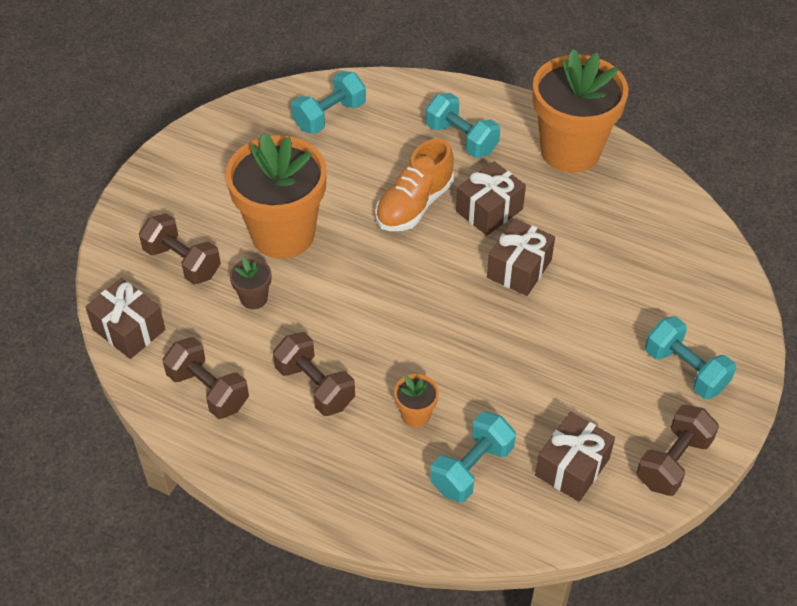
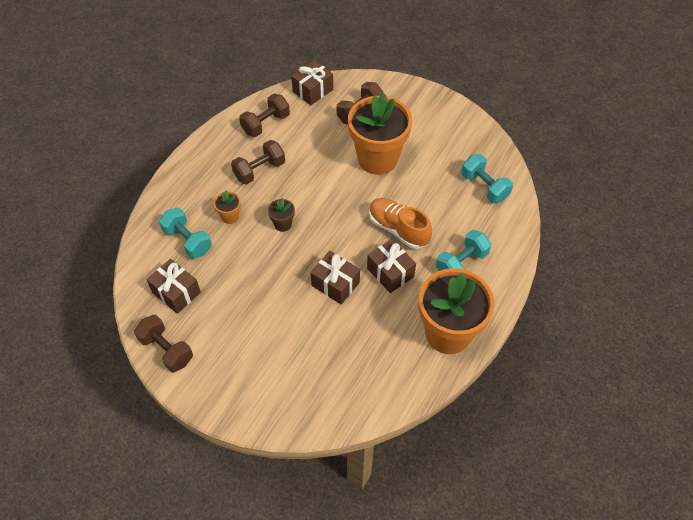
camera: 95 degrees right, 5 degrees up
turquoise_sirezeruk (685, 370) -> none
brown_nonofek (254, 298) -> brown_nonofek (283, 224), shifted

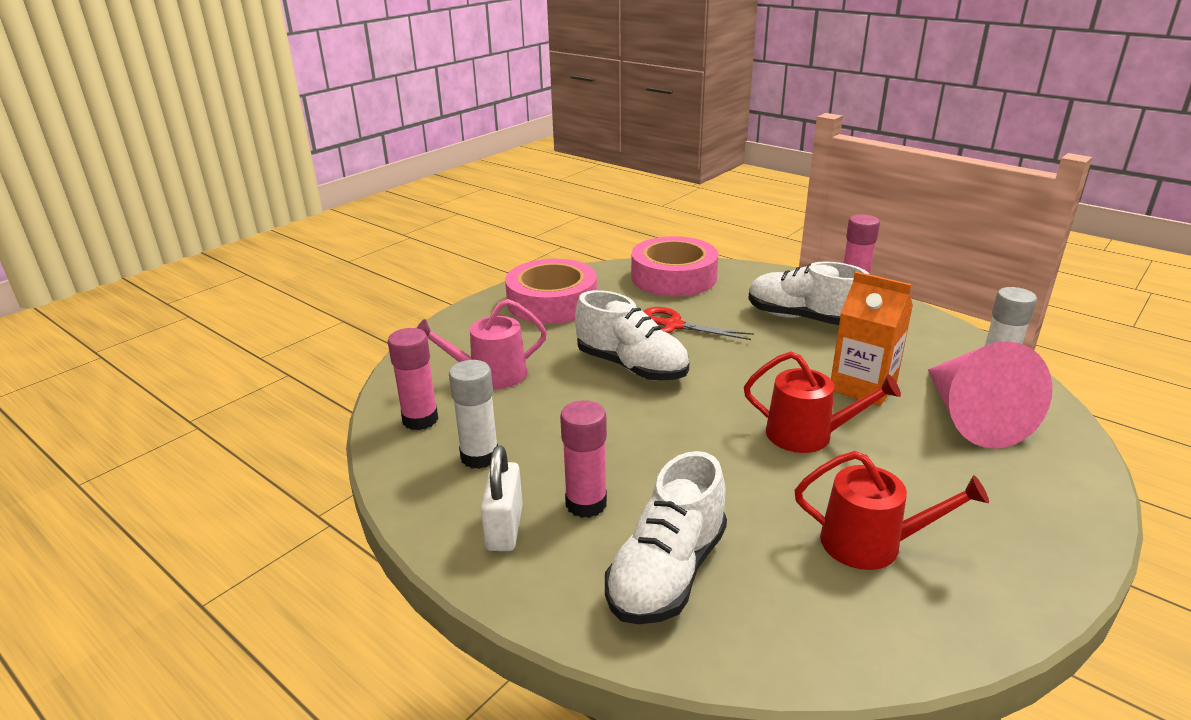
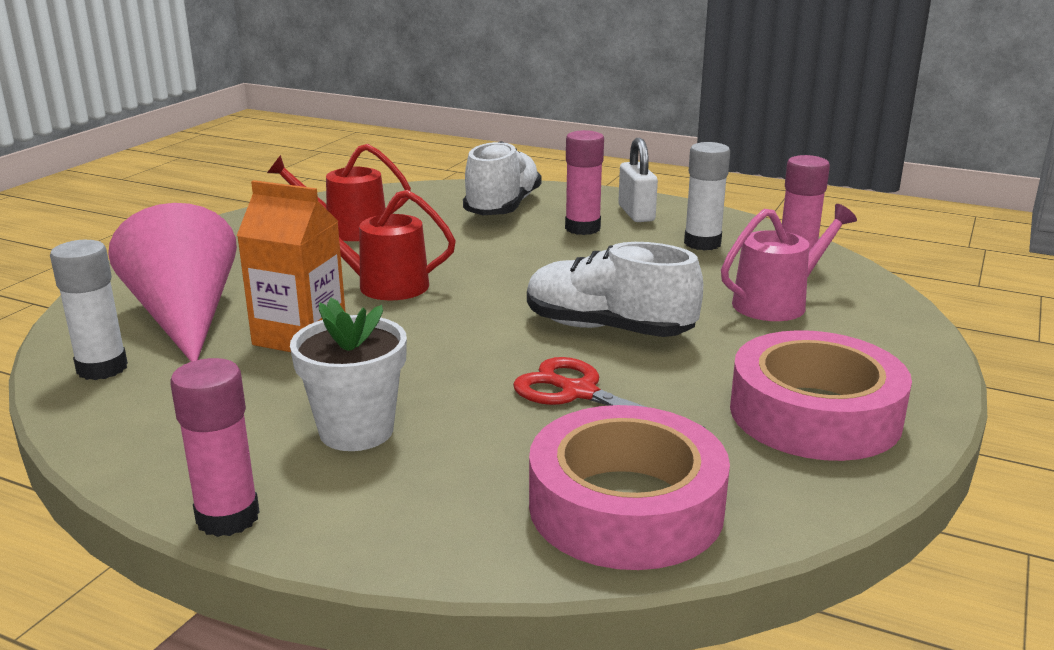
camera: 165 degrees right, 5 degrees down
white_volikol (803, 318) -> white_nonofek (356, 431)
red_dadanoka (672, 326) -> red_dadanoka (579, 392), 150 degrees counterclockwise

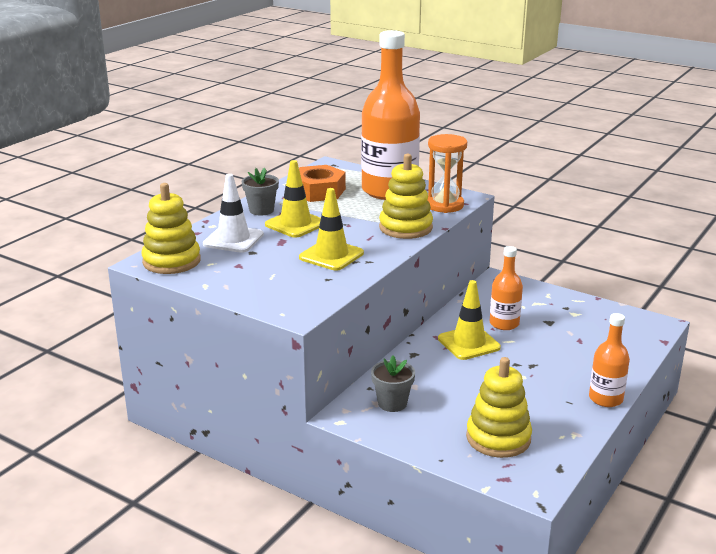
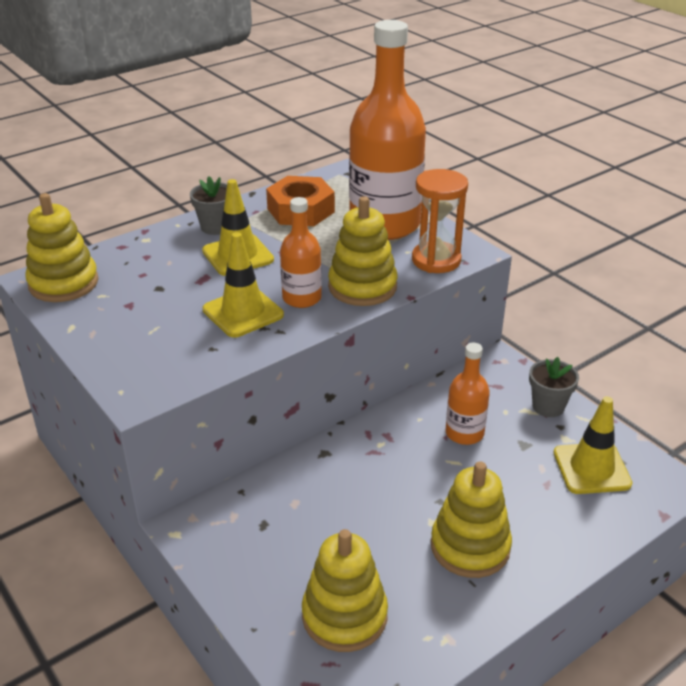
camera: 20 degrees right, 10 degrees up
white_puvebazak (233, 239) -> none
none -> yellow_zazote (470, 546)
grey_nonofek (392, 403) -> grey_nonofek (548, 406), shifted
yellow_puvebazak (468, 343) -> yellow_puvebazak (591, 468), shifted
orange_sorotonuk (605, 399) -> orange_sorotonuk (302, 298), shifted

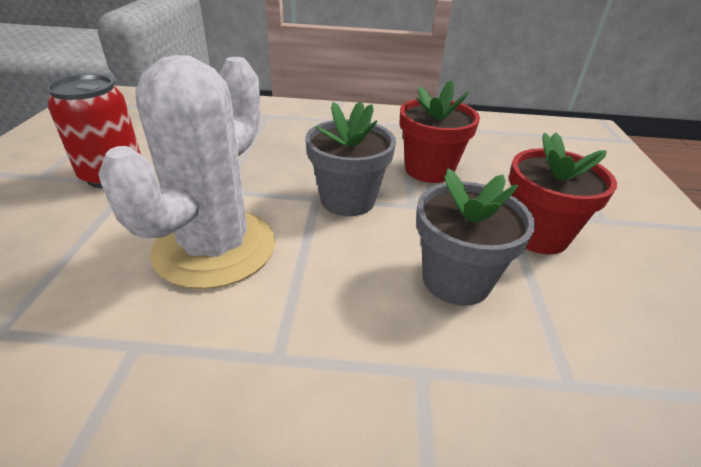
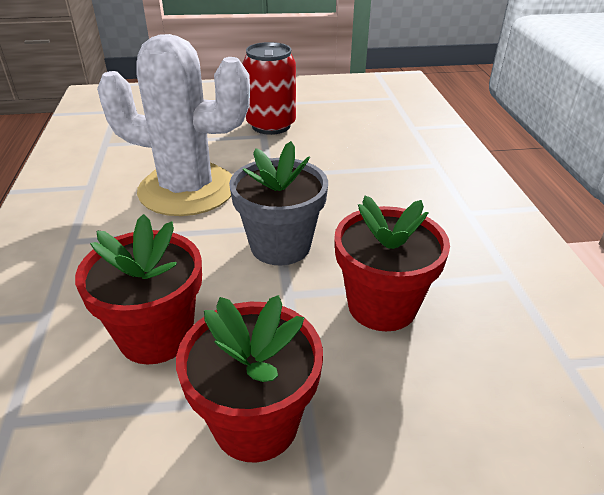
camera: 80 degrees right, 0 degrees up
grey_nonofek (456, 280) -> red_nonofek (156, 335)

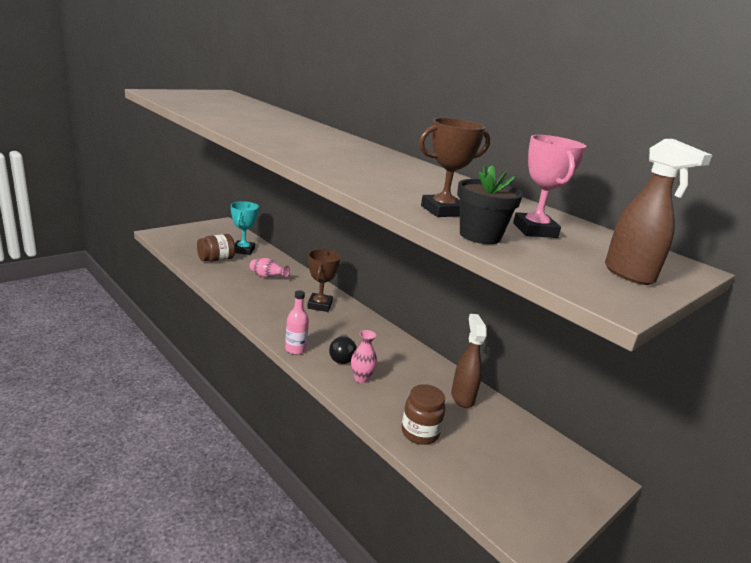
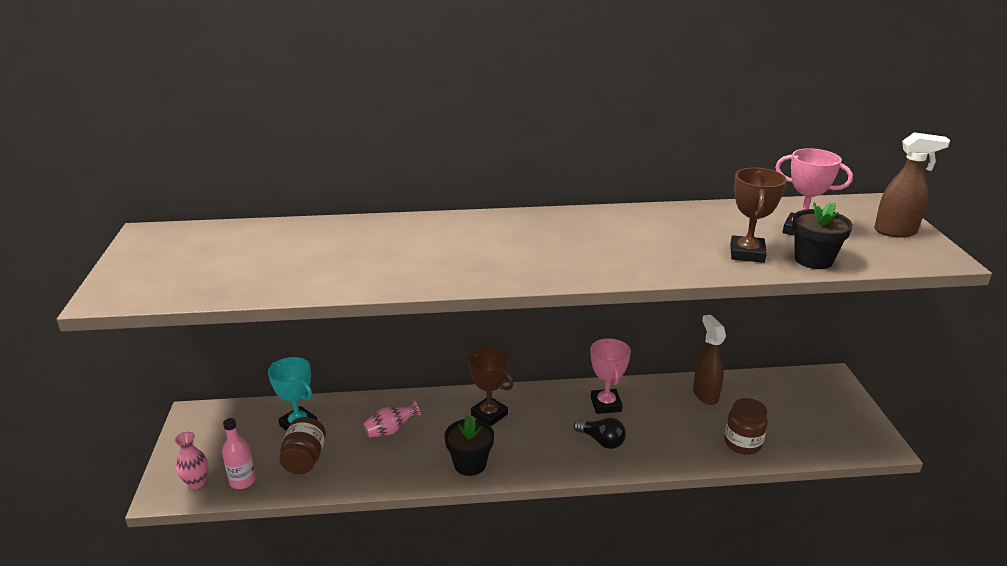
camera: 50 degrees left, 5 degrees up
none -> black_nonofek (470, 464)
none -> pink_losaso (606, 404)
pink_sorotonuk (295, 349) -> pink_sorotonuk (242, 481), shifted
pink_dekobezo (361, 378) -> pink_dekobezo (196, 483), shifted
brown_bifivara (462, 397) -> brown_bifivara (705, 395), 45 degrees clockwise

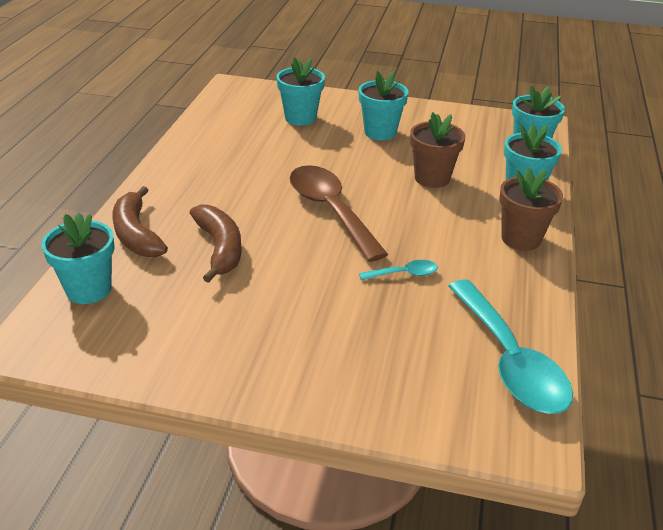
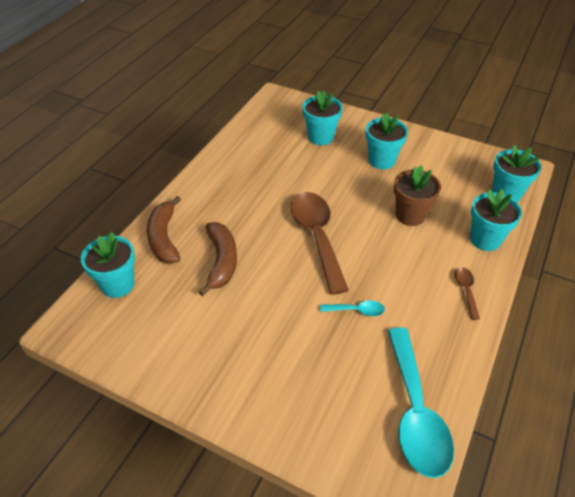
camera: 15 degrees right, 10 degrees up
brown_nonofek (521, 239) -> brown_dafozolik (466, 290)

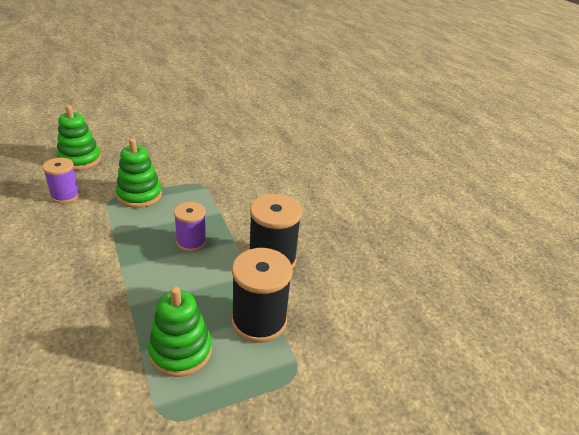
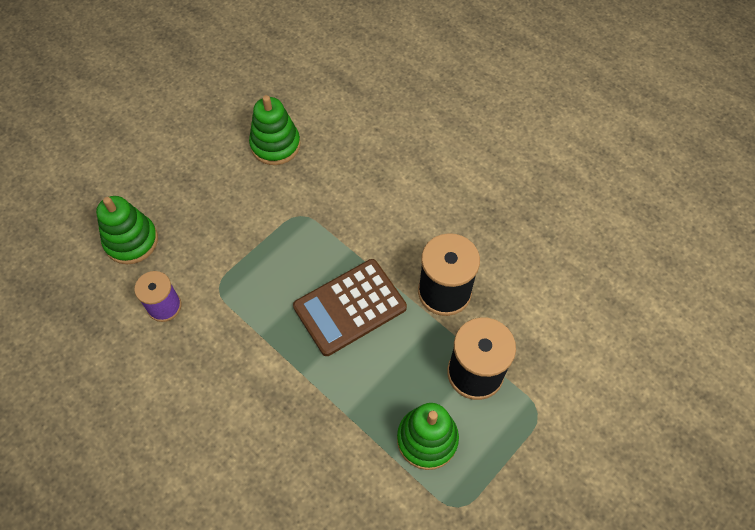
camera: 20 degrees left, 25 degrees up
green_zazote (139, 195) -> green_zazote (275, 145), shifted
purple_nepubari (191, 242) -> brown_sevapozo (350, 307)

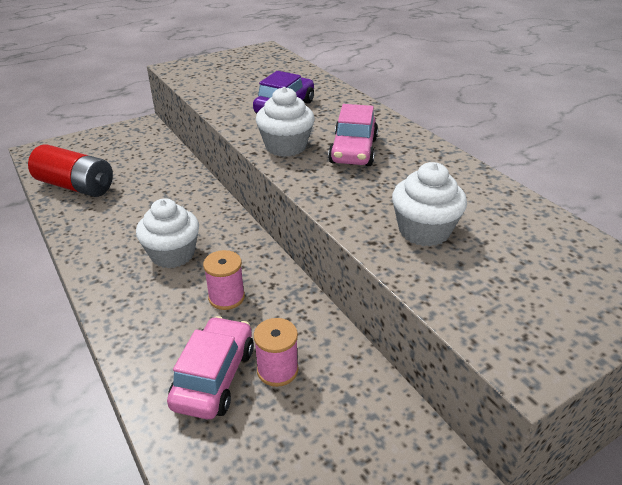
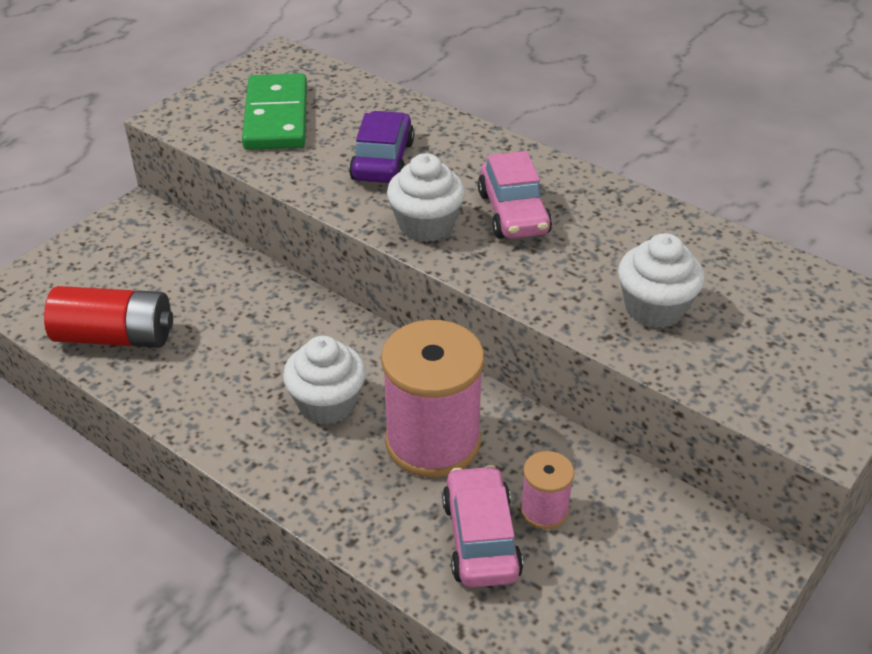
camera: 20 degrees left, 5 degrees up
none -> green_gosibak (276, 117)
pink_nepubari (226, 297) -> pink_nepubari (433, 441), x2.08

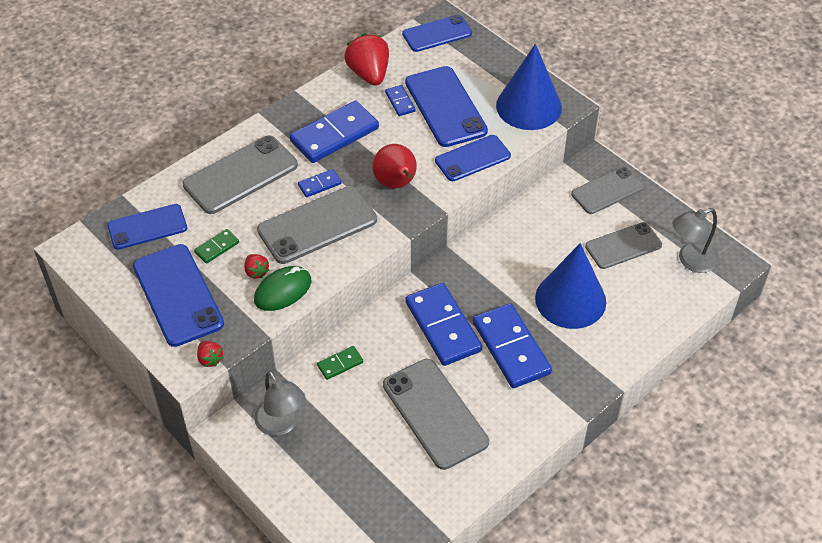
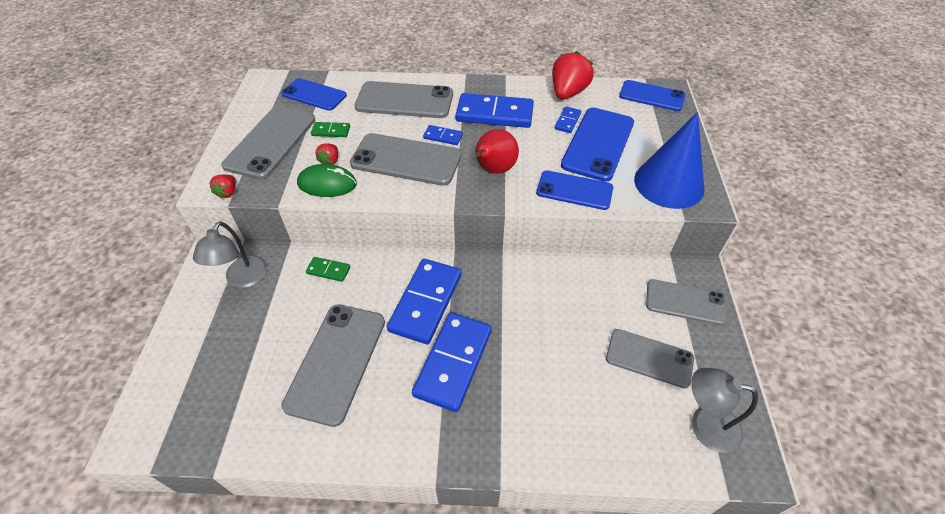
camera: 45 degrees right, 0 degrees up
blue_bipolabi (570, 300) -> none
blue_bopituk (178, 295) -> grey_bopituk (271, 142)

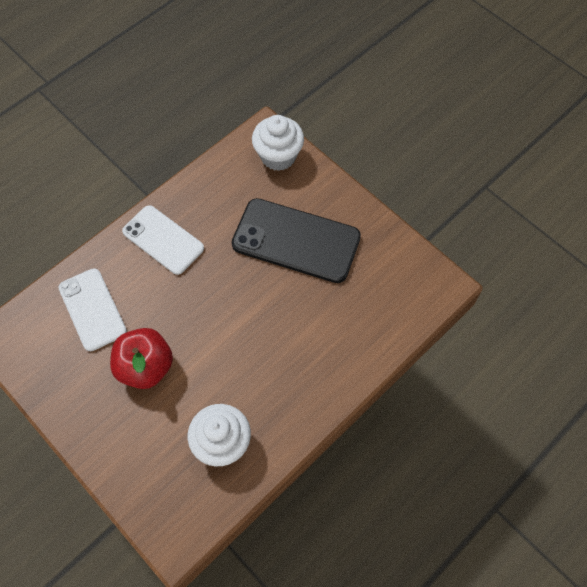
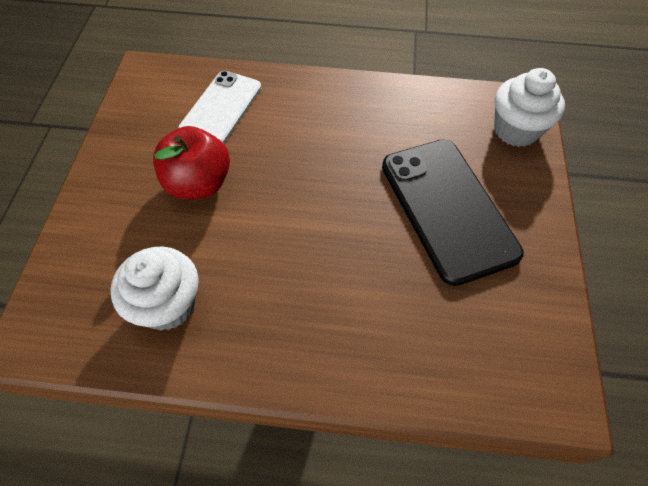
camera: 50 degrees right, 5 degrees down
white_bopituk (163, 240) -> none

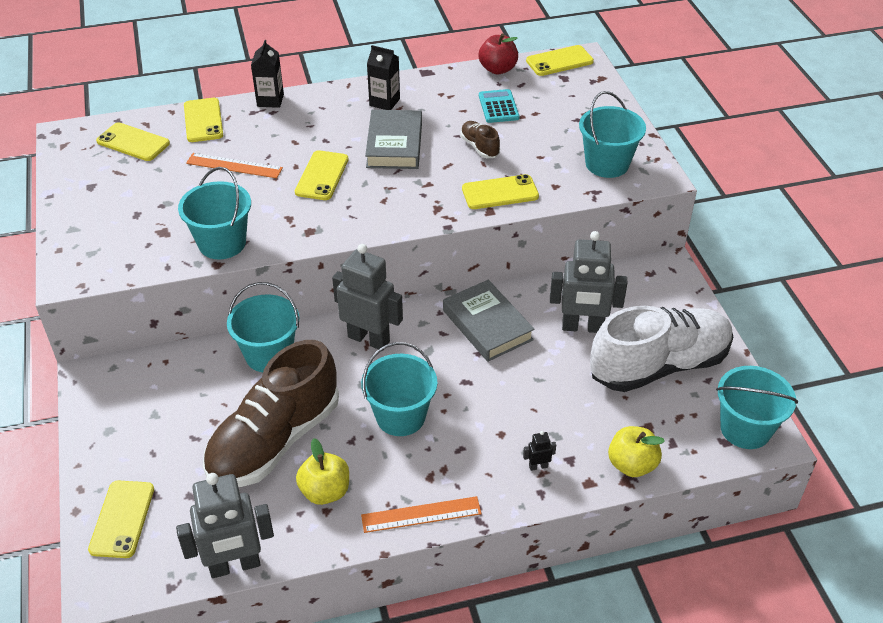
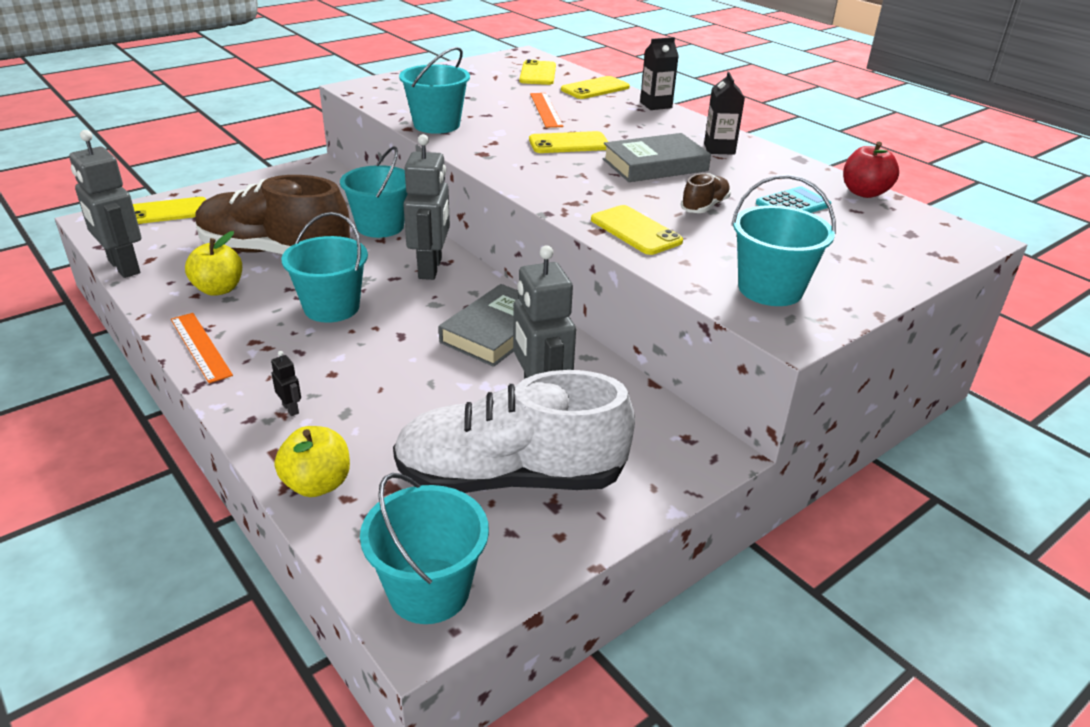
camera: 65 degrees right, 10 degrees down
yellow_bopituk (559, 61) -> none
white_volikol (659, 365) -> white_volikol (511, 478), 135 degrees clockwise

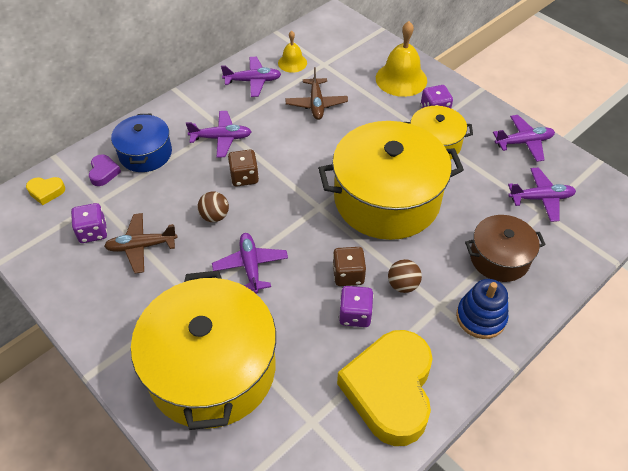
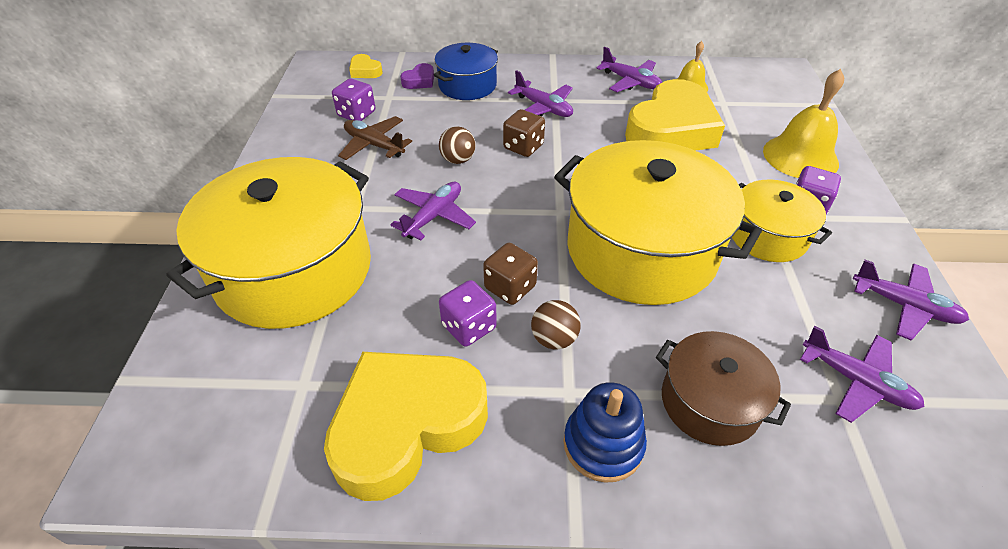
camera: 45 degrees right, 5 degrees down
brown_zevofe (316, 104) -> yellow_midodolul (671, 129)

